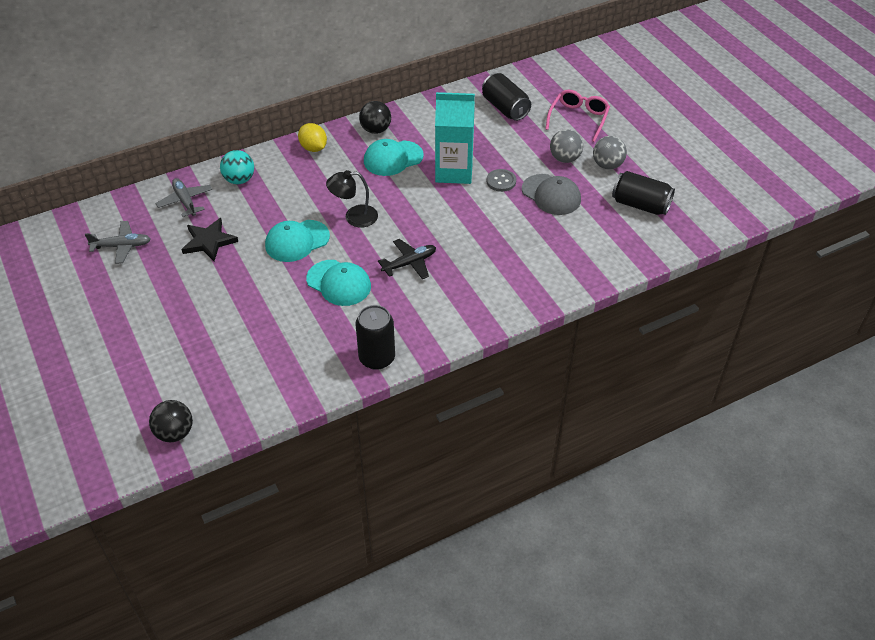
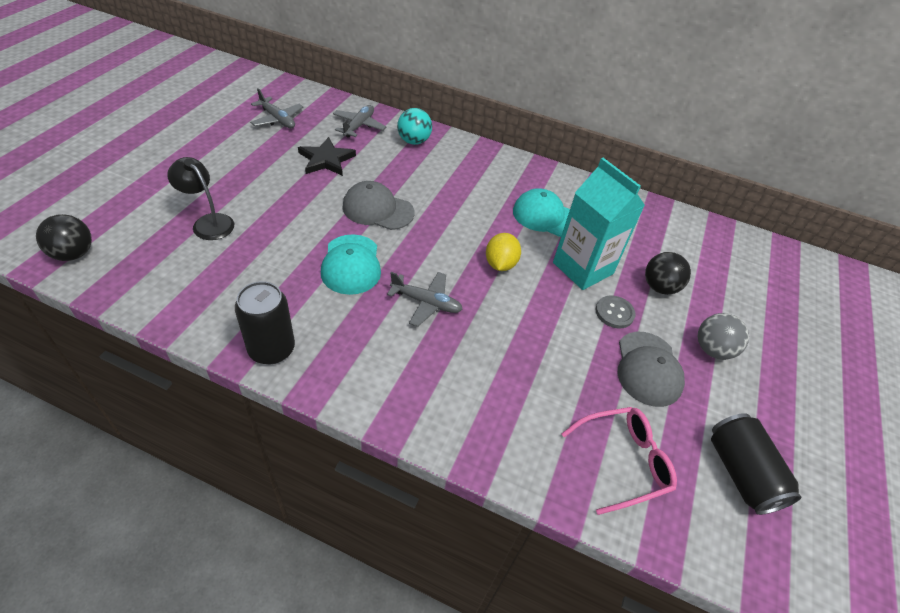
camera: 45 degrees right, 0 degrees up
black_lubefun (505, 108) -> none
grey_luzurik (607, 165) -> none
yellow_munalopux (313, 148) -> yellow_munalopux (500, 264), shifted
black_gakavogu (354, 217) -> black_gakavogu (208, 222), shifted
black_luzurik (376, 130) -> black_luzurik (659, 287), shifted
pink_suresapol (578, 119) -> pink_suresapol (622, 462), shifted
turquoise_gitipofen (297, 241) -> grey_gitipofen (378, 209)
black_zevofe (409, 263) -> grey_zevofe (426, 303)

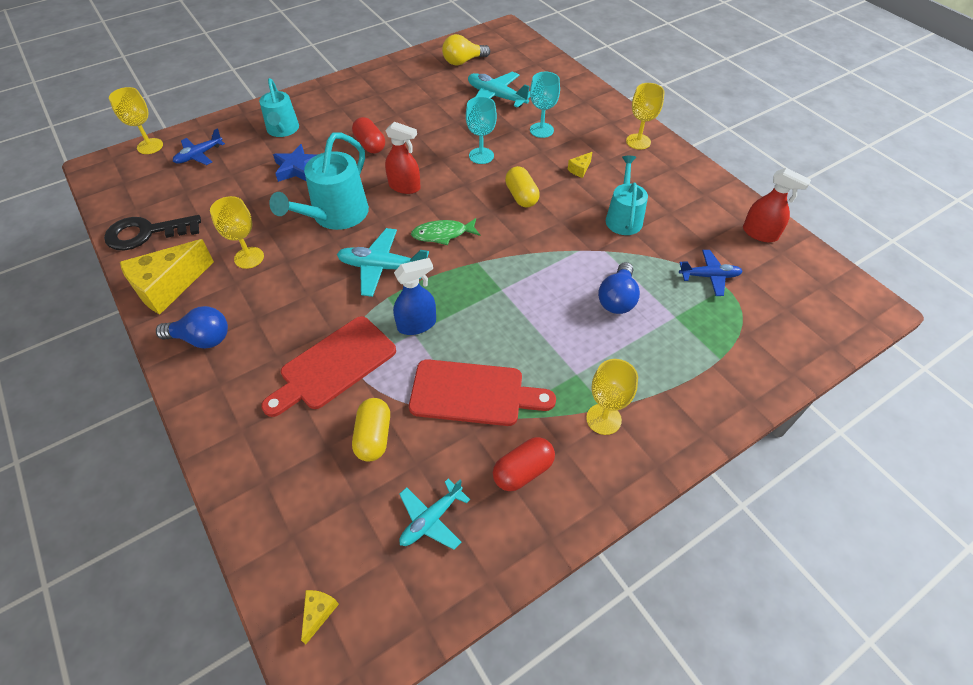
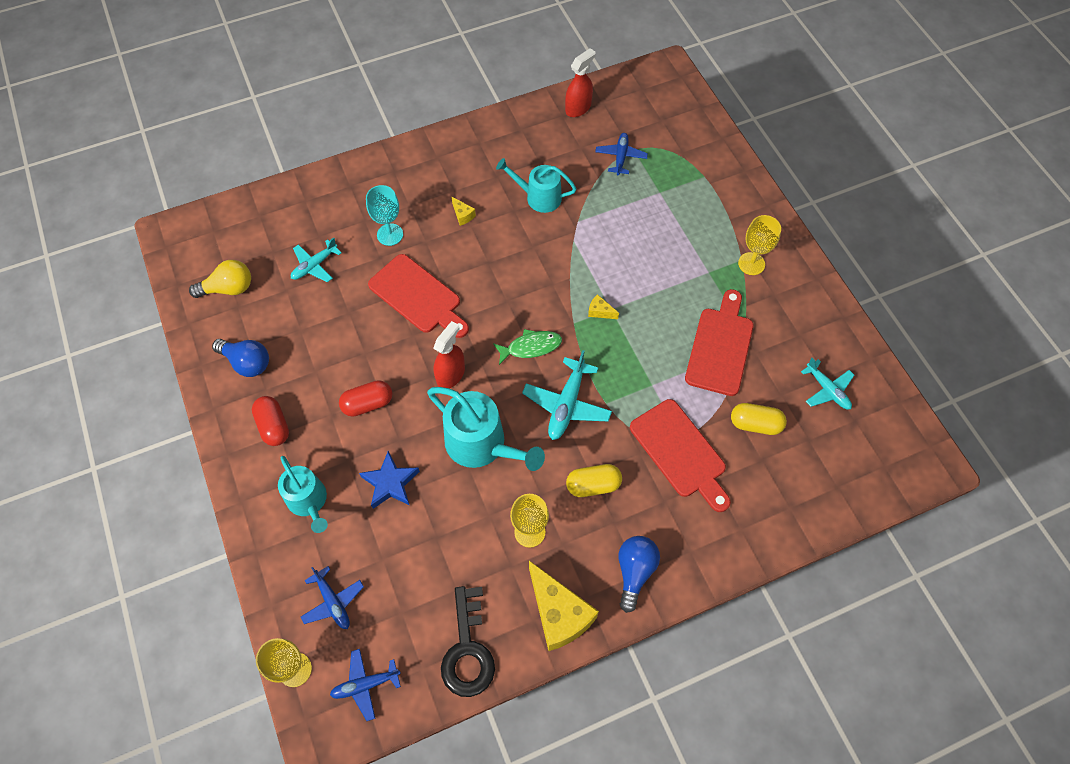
camera: 80 degrees left, 10 degrees up
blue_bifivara (417, 324) -> none
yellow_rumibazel (638, 141) -> none
none -> blue_zevofe (365, 685)
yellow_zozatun (318, 613) -> yellow_zozatun (600, 312), shifted
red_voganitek (523, 471) -> red_voganitek (274, 426), shifted
yellow_voganitek (521, 196) -> yellow_voganitek (593, 485), shifted
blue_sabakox (617, 299) -> blue_sabakox (247, 362), shifted
turquoise_rumibazel (481, 156) -> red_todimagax (418, 296)
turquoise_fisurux (283, 130) -> turquoise_fisurux (309, 501), 60 degrees clockwise
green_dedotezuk (443, 234) -> green_dedotezuk (531, 347), 105 degrees counterclockwise
yellow_sabakox (463, 61) -> yellow_sabakox (229, 288), 90 degrees counterclockwise
turquoise_zevofe (496, 96) -> turquoise_zevofe (314, 266), x0.67

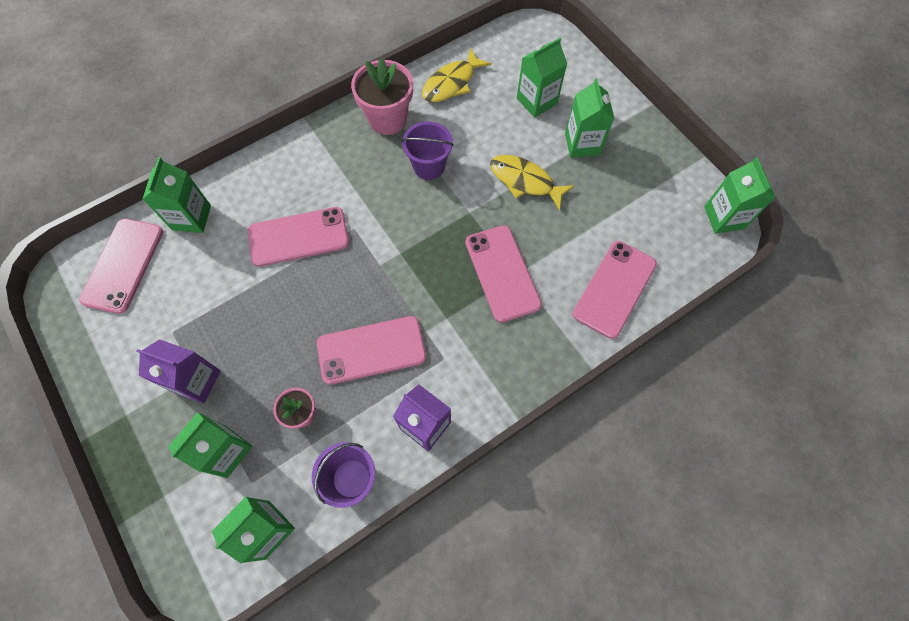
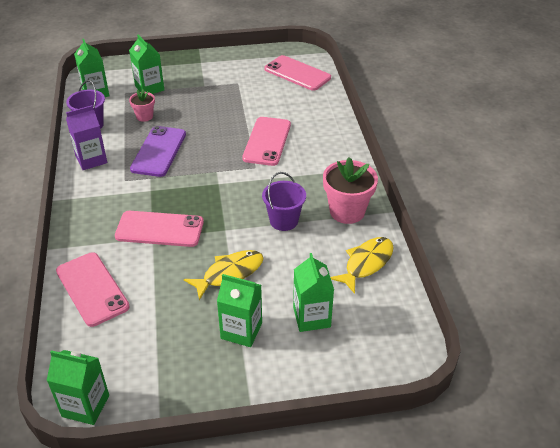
camera: 115 degrees right, 25 degrees down
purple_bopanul (196, 381) -> none
green_bopanul (191, 217) -> none
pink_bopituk (371, 350) -> purple_bopituk (159, 151)
yellow_dedotezuk (451, 83) -> yellow_dedotezuk (366, 263), 60 degrees clockwise

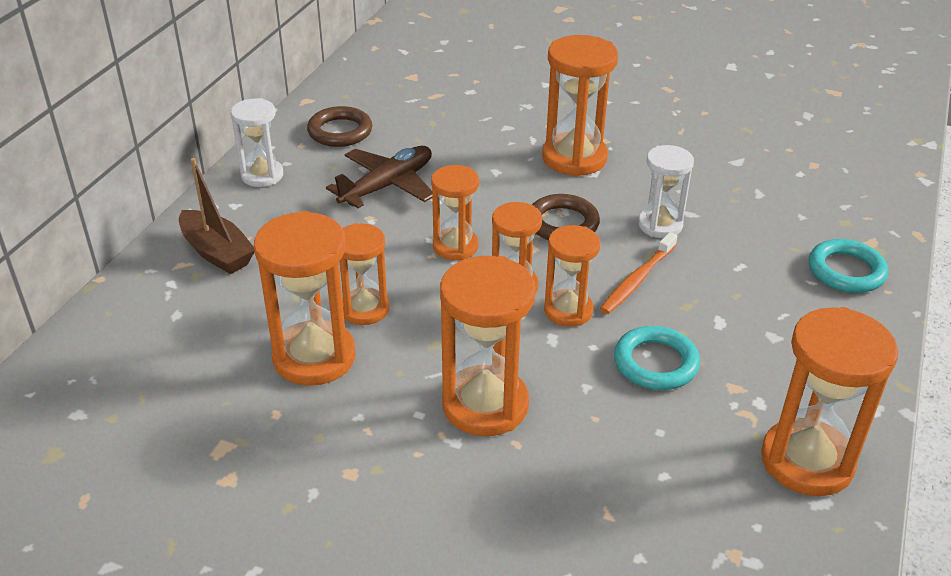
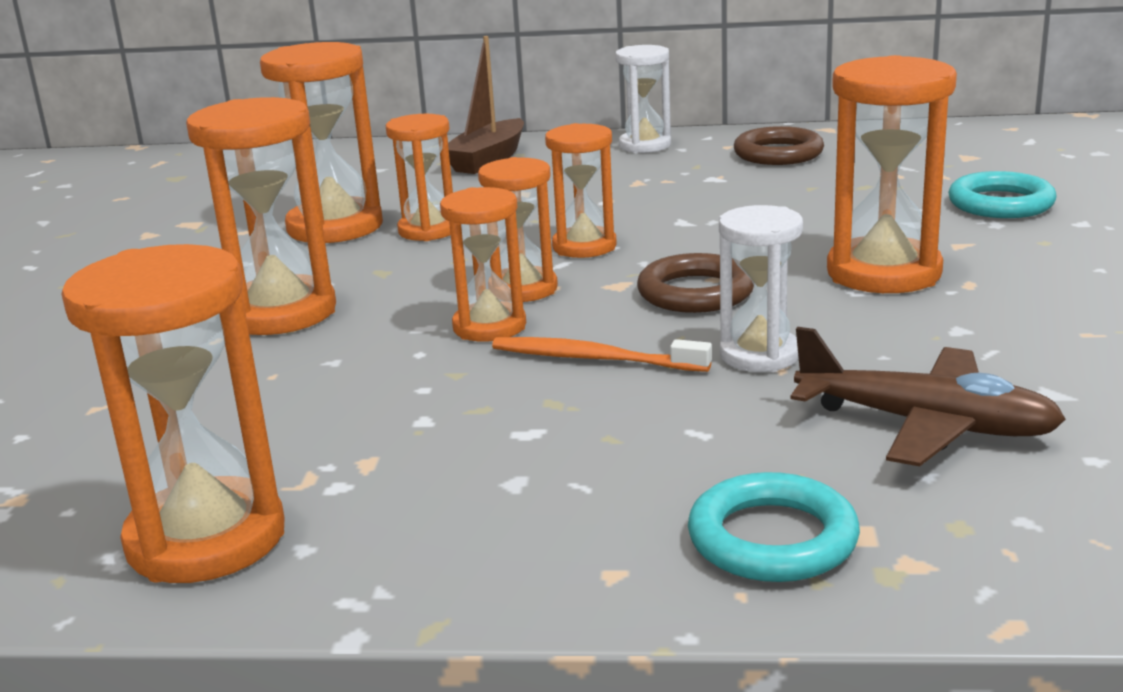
camera: 75 degrees right, 15 degrees down
brown_zevofe (388, 185) -> brown_zevofe (926, 425), shifted
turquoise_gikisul (655, 363) -> turquoise_gikisul (1000, 203), shifted

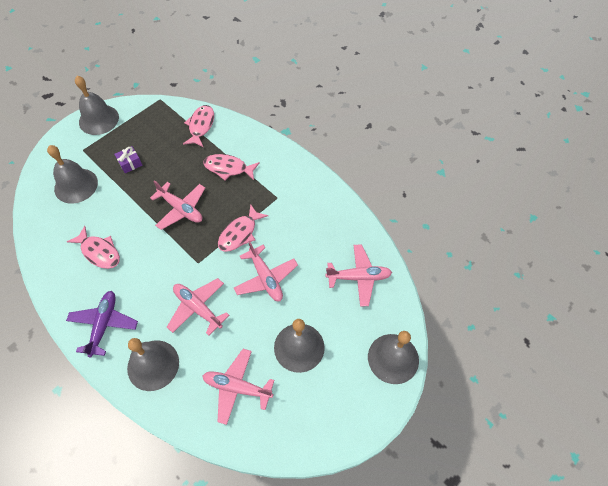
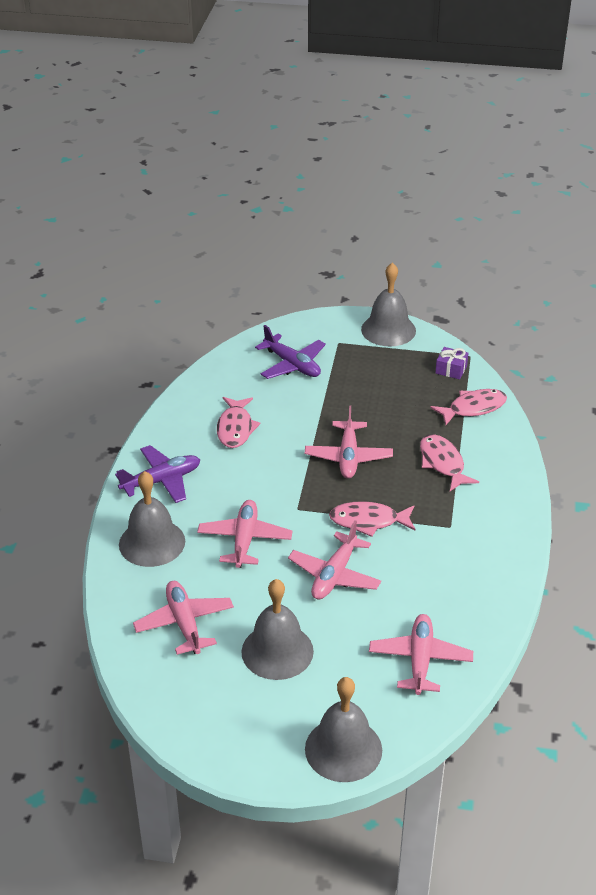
camera: 55 degrees right, 20 degrees down
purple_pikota (130, 163) -> purple_pikota (451, 369), shifted
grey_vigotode (76, 185) -> purple_zevofe (292, 365)
pink_zevofe (358, 277) -> pink_zevofe (420, 660), 135 degrees counterclockwise

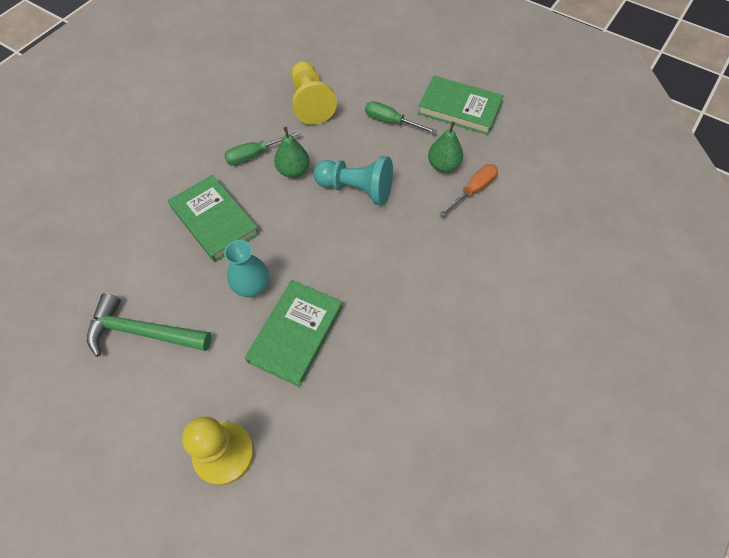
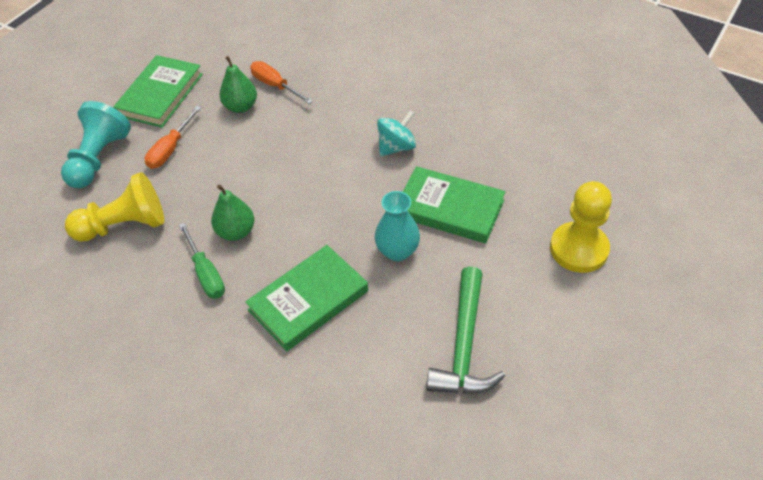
camera: 90 degrees left, 10 degrees down
none -> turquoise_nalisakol (396, 147)
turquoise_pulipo (356, 189) -> turquoise_pulipo (99, 159), shifted
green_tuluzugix (391, 121) -> orange_tuluzugix (170, 149)

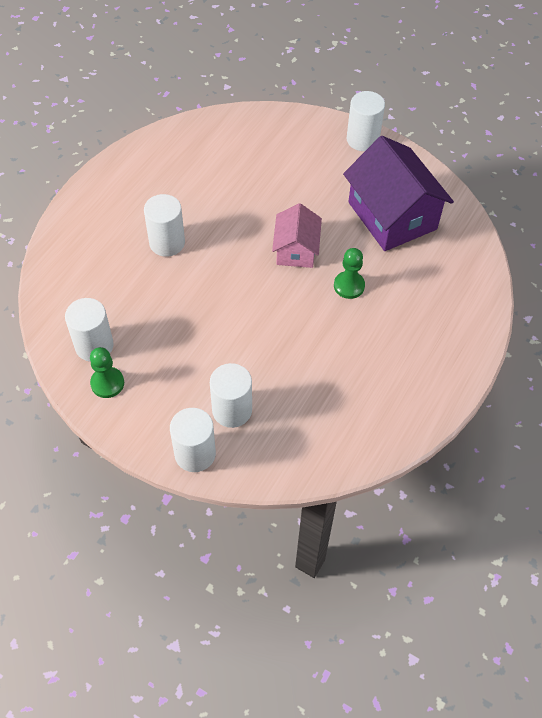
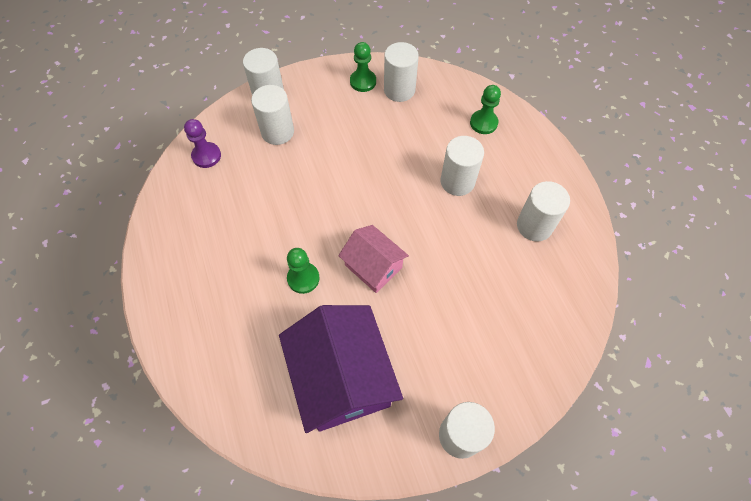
camera: 130 degrees right, 5 degrees up
none -> purple_pulipo (206, 156)
none -> green_pulipo (483, 123)
none -> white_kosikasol (534, 226)
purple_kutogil (392, 215) -> purple_kutogil (342, 378), 60 degrees clockwise

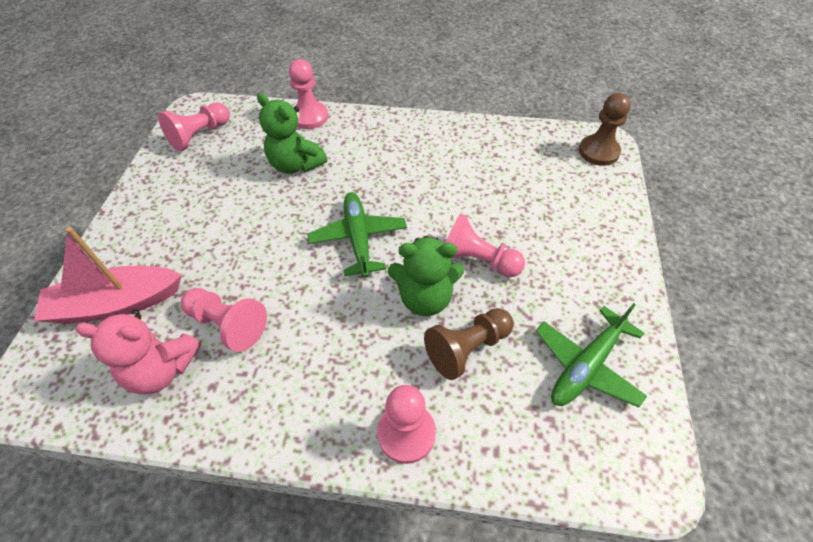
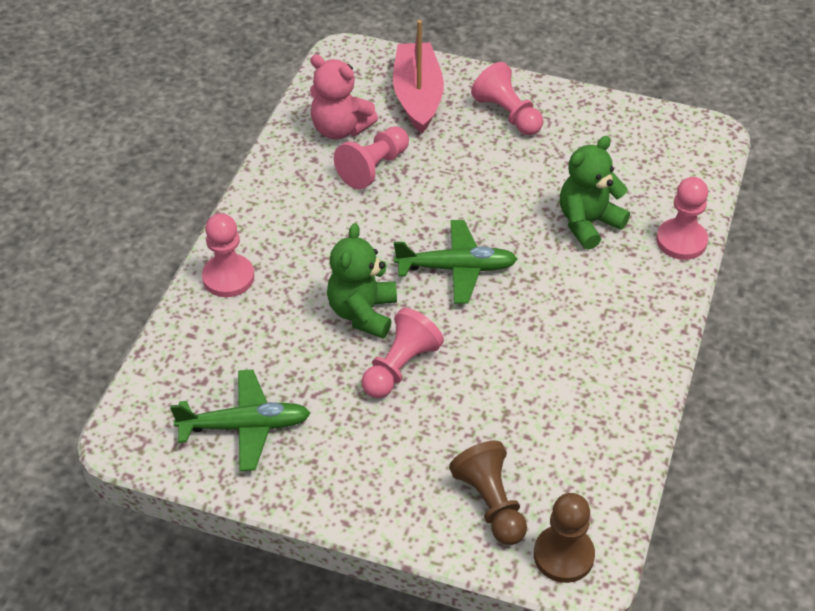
camera: 100 degrees right, 5 degrees down
pink_pulipo (200, 135) -> pink_pulipo (507, 114), shifted
brown_pulipo (467, 348) -> brown_pulipo (491, 503), shifted
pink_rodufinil (162, 369) -> pink_rodufinil (340, 129), 75 degrees counterclockwise
green_zevofe (586, 365) -> green_zevofe (245, 426), 120 degrees clockwise

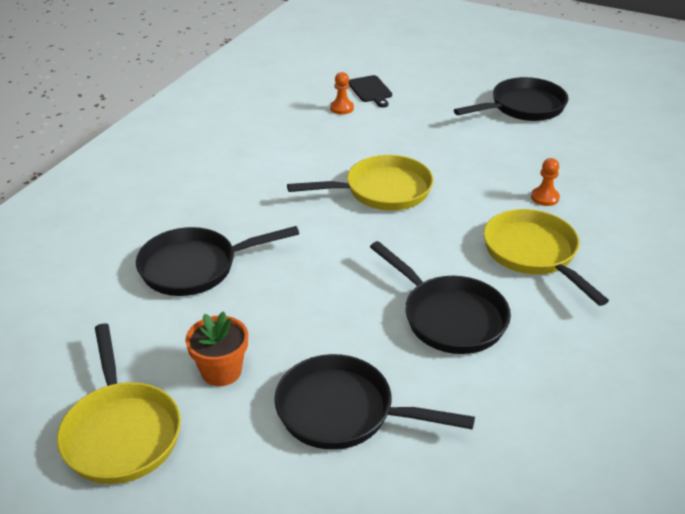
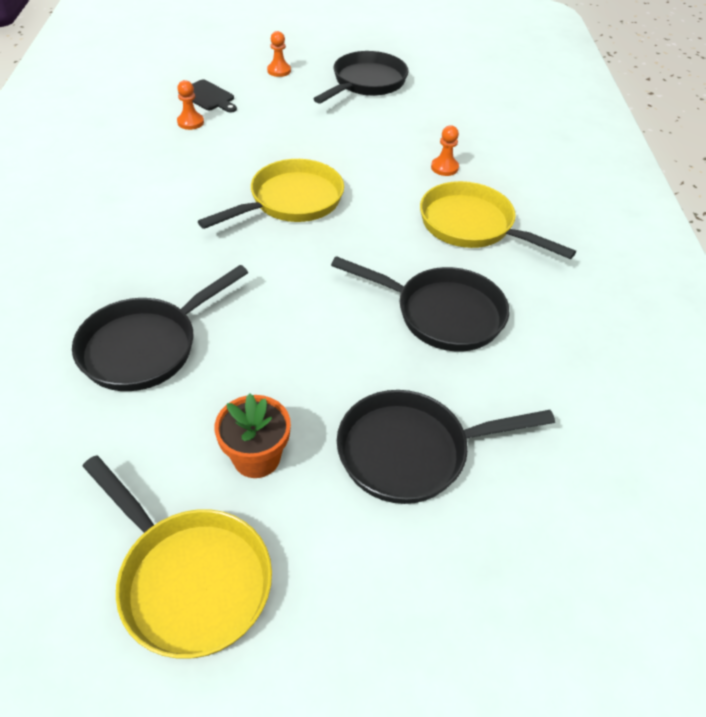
camera: 30 degrees left, 10 degrees up
none -> orange_pulipo (279, 71)

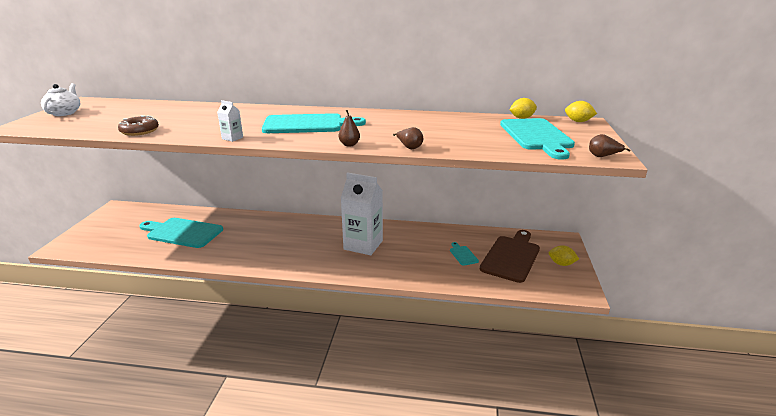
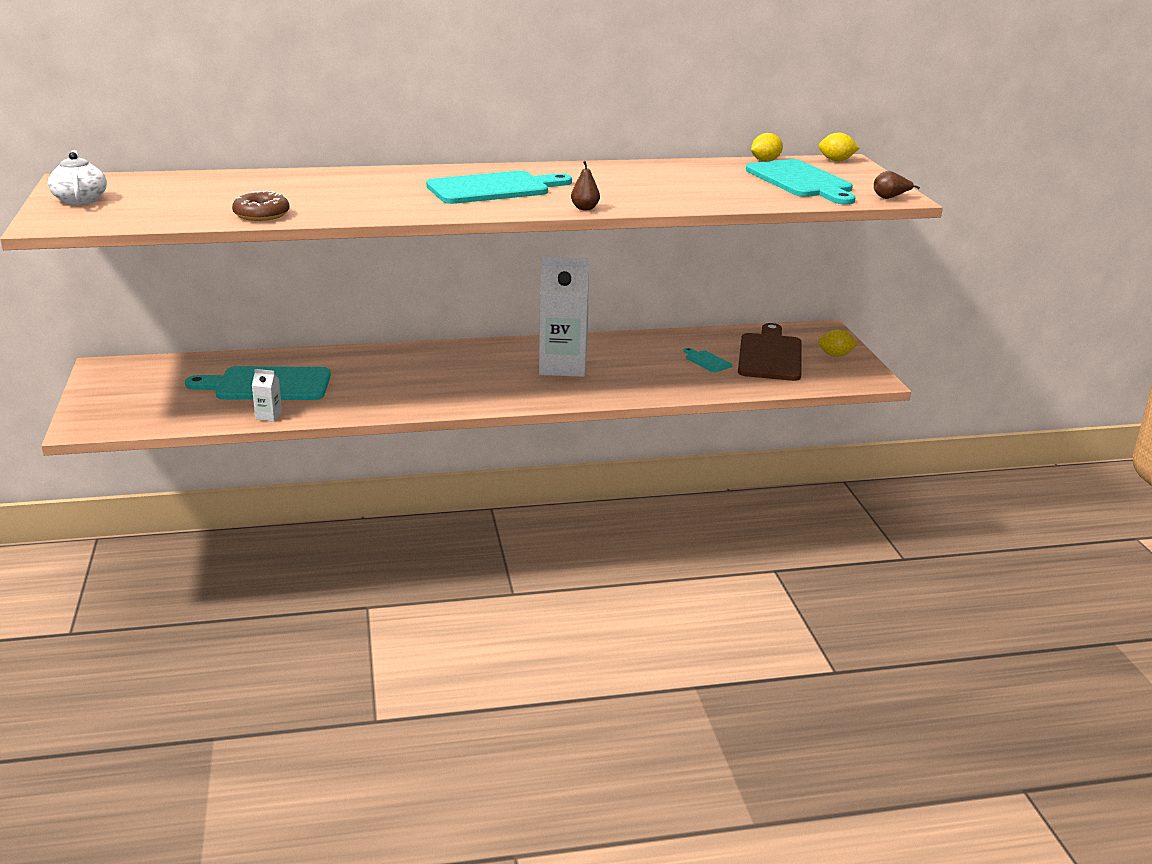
camera: 20 degrees left, 0 degrees up
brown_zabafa (409, 147) -> none
white_bopanul (232, 138) -> white_bopanul (268, 416), shifted

